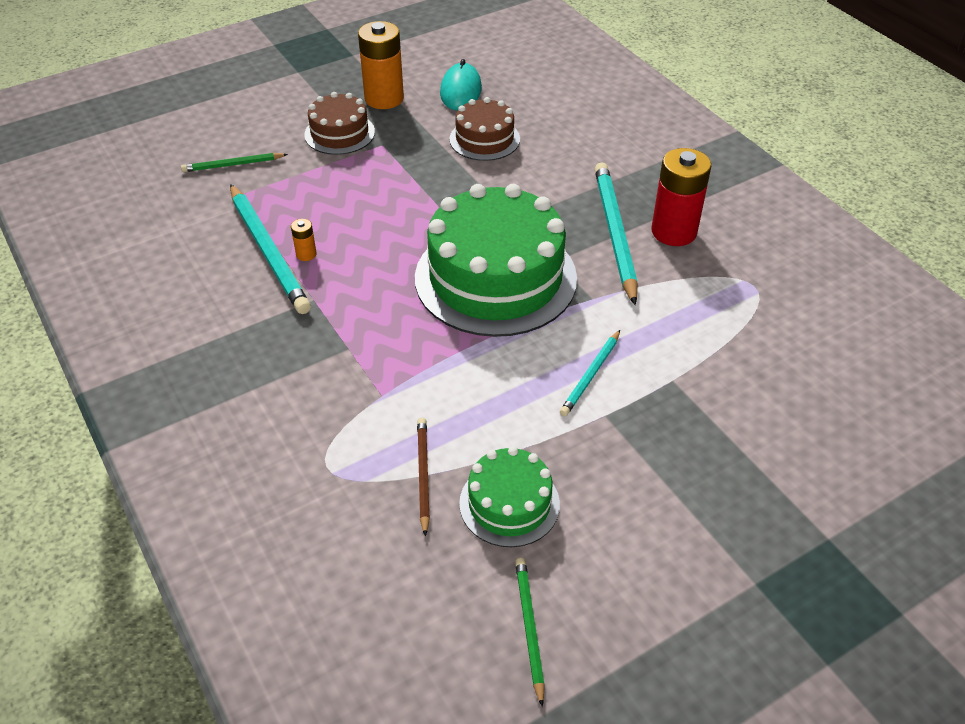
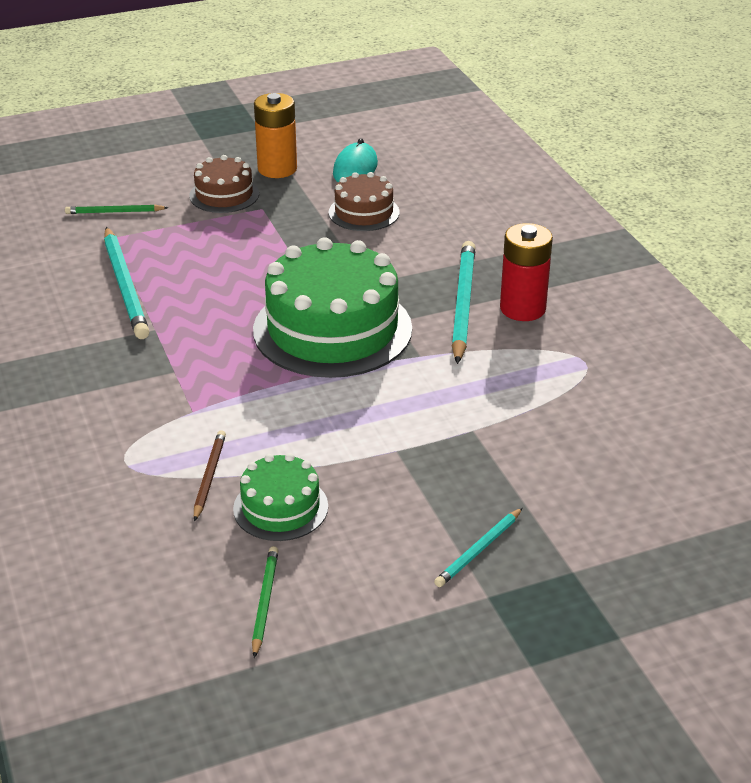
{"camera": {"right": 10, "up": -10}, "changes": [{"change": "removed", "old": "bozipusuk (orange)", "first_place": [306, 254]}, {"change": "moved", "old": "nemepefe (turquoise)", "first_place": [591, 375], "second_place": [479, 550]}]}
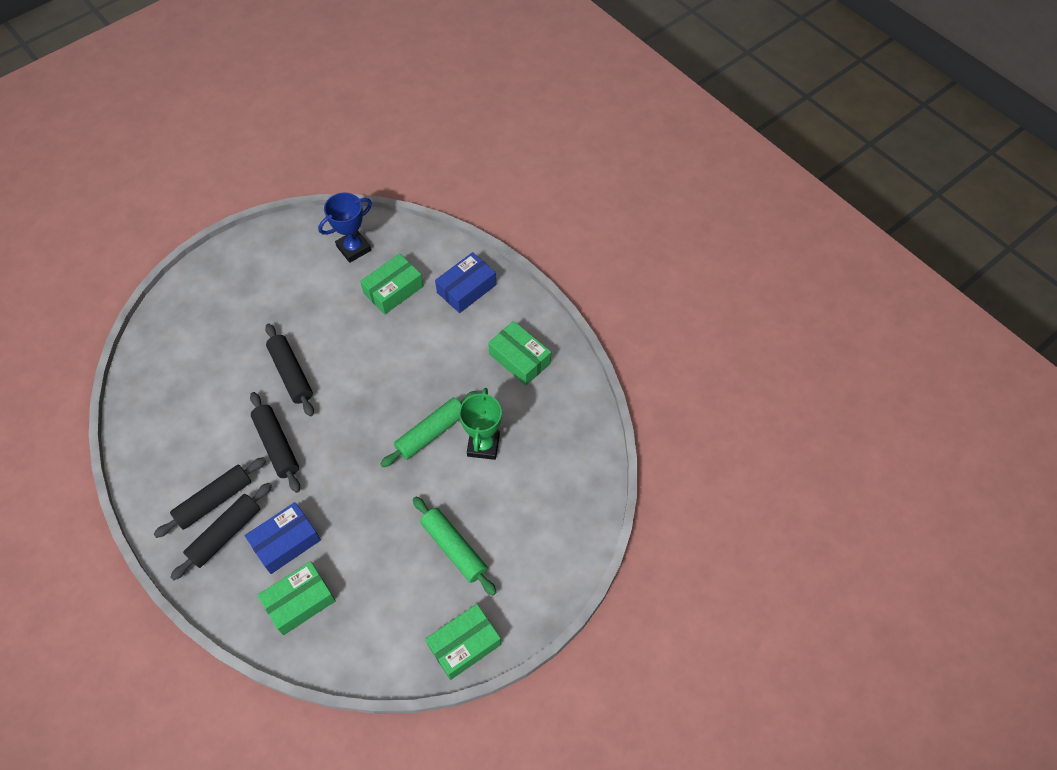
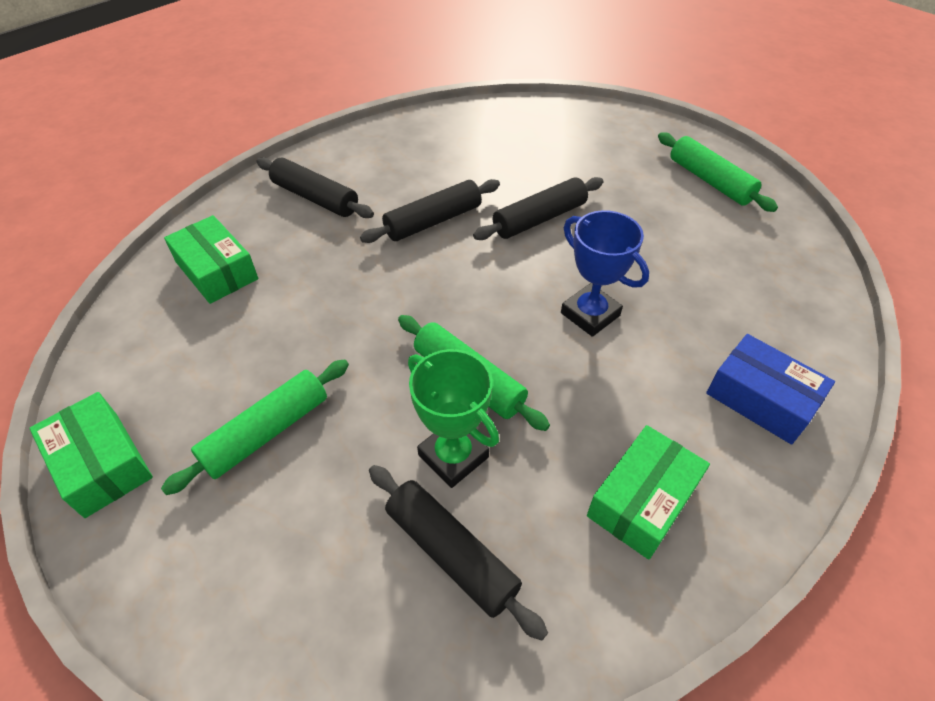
{"camera": {"right": 85, "up": -10}, "changes": [{"change": "moved", "old": "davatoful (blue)", "first_place": [353, 248], "second_place": [590, 314]}, {"change": "removed", "old": "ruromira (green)", "first_place": [393, 290]}, {"change": "turned", "old": "davatoful (green)", "first_place": [483, 445], "second_place": [453, 456], "degrees": 45}, {"change": "moved", "old": "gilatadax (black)", "first_place": [214, 501], "second_place": [451, 553]}, {"change": "removed", "old": "ruromira (blue)", "first_place": [286, 542]}, {"change": "added", "new": "gilatadax (green)", "second_place": [709, 181]}]}
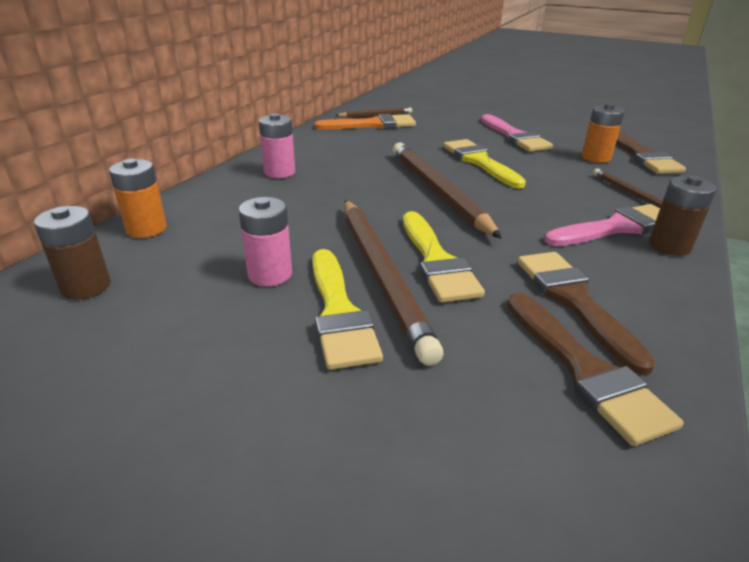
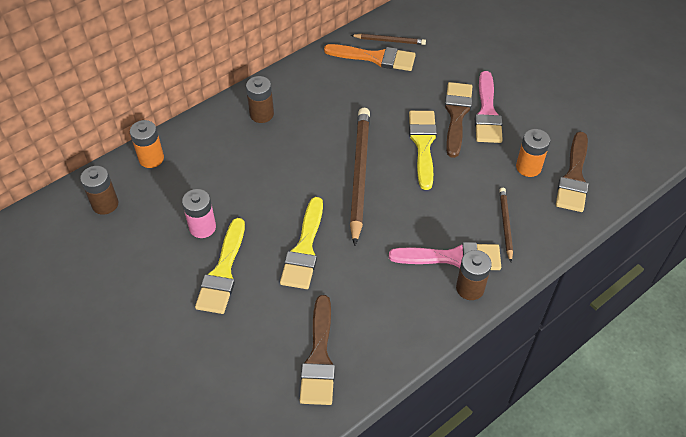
{"camera": {"right": 25, "up": 20}, "changes": [{"change": "recoloured", "old": "bozipusuk (pink)", "new": "bozipusuk (brown)", "first_place": [279, 172], "second_place": [261, 114]}, {"change": "removed", "old": "nemepefe (brown)", "first_place": [381, 274]}, {"change": "moved", "old": "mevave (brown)", "first_place": [574, 301], "second_place": [456, 115]}]}
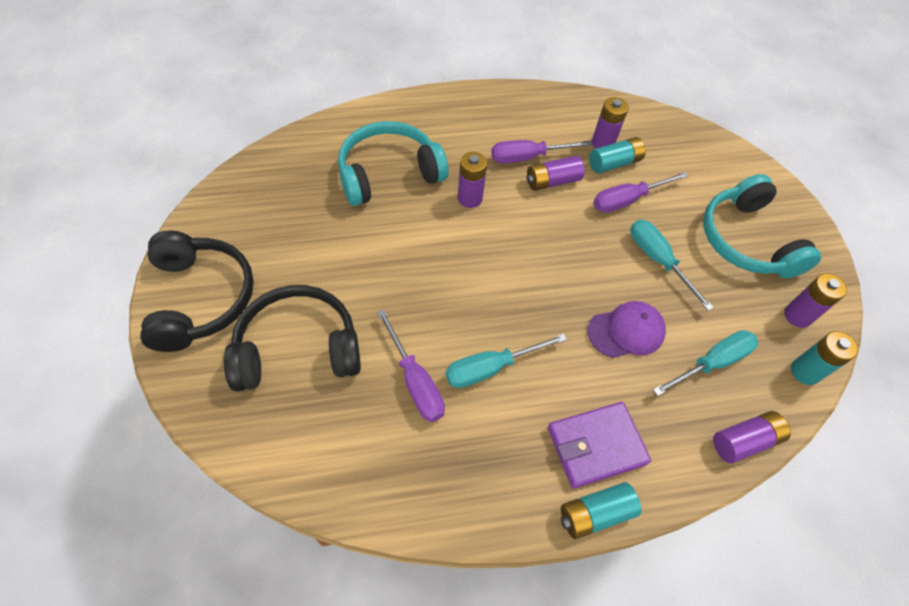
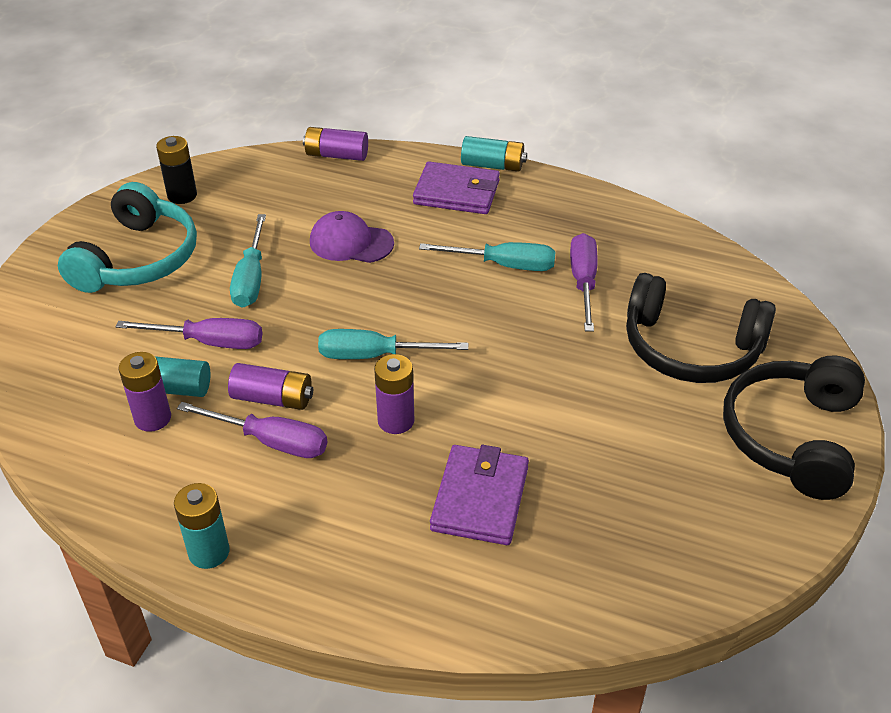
{"camera": {"right": -145, "up": -15}, "changes": [{"change": "replaced", "old": "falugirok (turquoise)", "new": "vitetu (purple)", "first_place": [389, 173], "second_place": [480, 498]}, {"change": "recoloured", "old": "bozipusuk (purple)", "new": "bozipusuk (black)", "first_place": [797, 316], "second_place": [182, 195]}, {"change": "moved", "old": "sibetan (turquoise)", "first_place": [711, 363], "second_place": [375, 356]}, {"change": "moved", "old": "bozipusuk (turquoise)", "first_place": [805, 371], "second_place": [209, 552]}]}
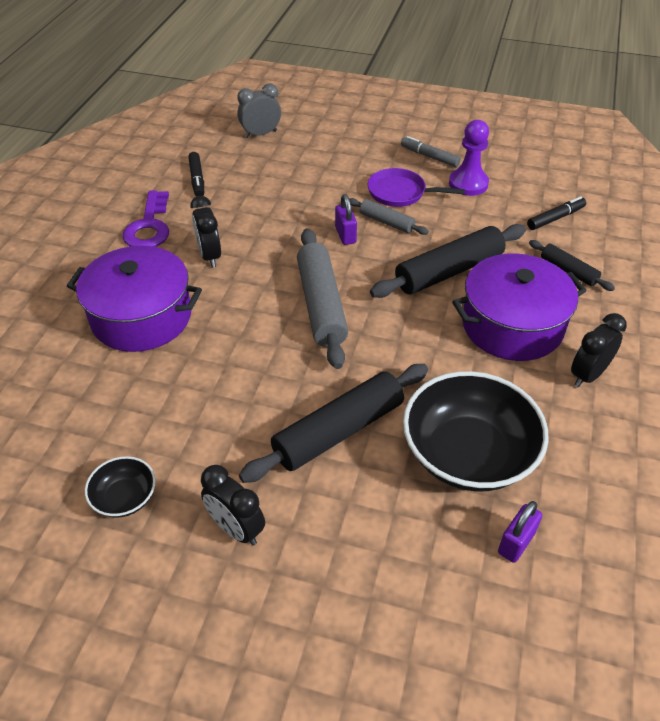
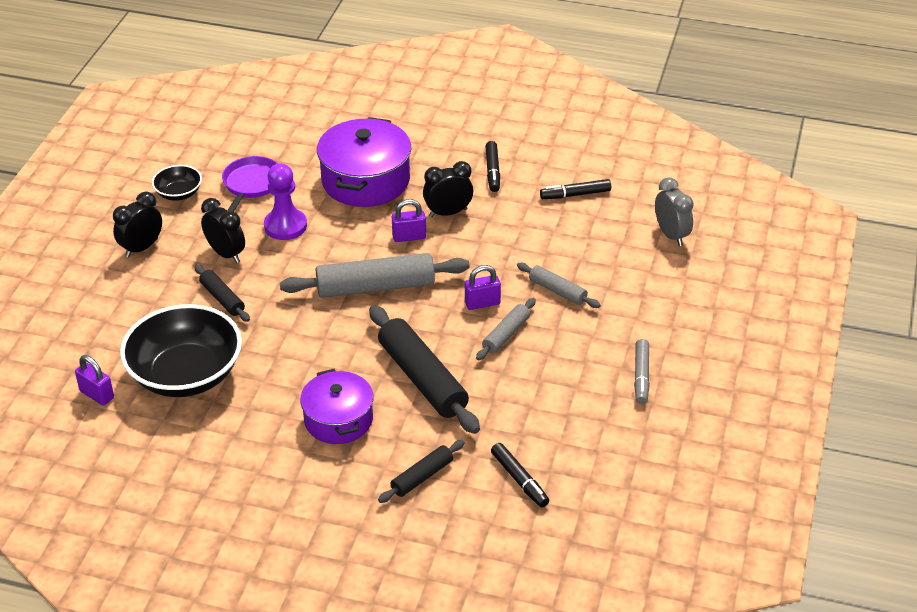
{"camera": {"right": 90, "up": -5}, "changes": [{"change": "moved", "old": "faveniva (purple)", "first_place": [468, 184], "second_place": [285, 226]}, {"change": "turned", "old": "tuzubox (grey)", "first_place": [429, 157], "second_place": [641, 376], "degrees": 150}, {"change": "moved", "old": "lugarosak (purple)", "first_place": [400, 193], "second_place": [251, 185]}, {"change": "replaced", "old": "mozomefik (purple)", "new": "tuzubox (black)", "first_place": [149, 226], "second_place": [492, 171]}, {"change": "resized", "old": "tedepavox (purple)", "first_place": [512, 325], "second_place": [338, 420], "factor": 0.66}, {"change": "moved", "old": "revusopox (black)", "first_place": [588, 375], "second_place": [226, 254]}, {"change": "resized", "old": "gilatadax (black)", "first_place": [338, 431], "second_place": [222, 298], "factor": 0.53}, {"change": "added", "new": "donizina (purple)", "second_place": [409, 237]}, {"change": "added", "new": "gilatadax (grey)", "second_place": [557, 291]}]}
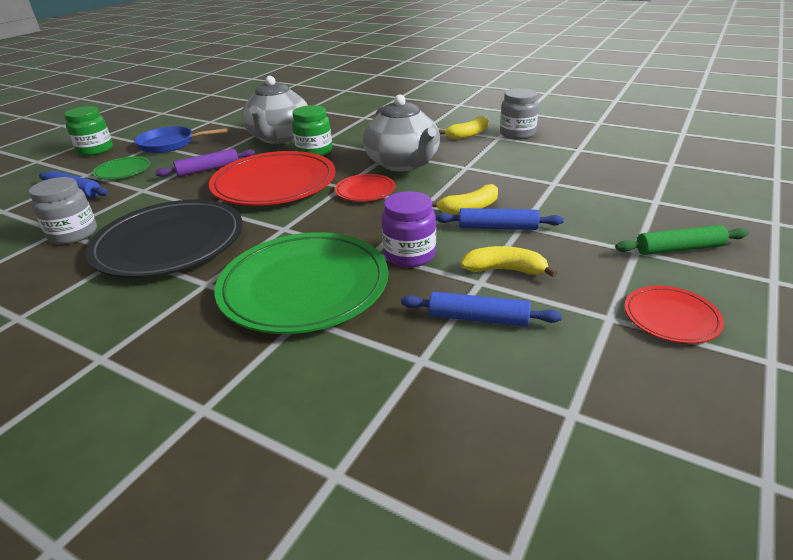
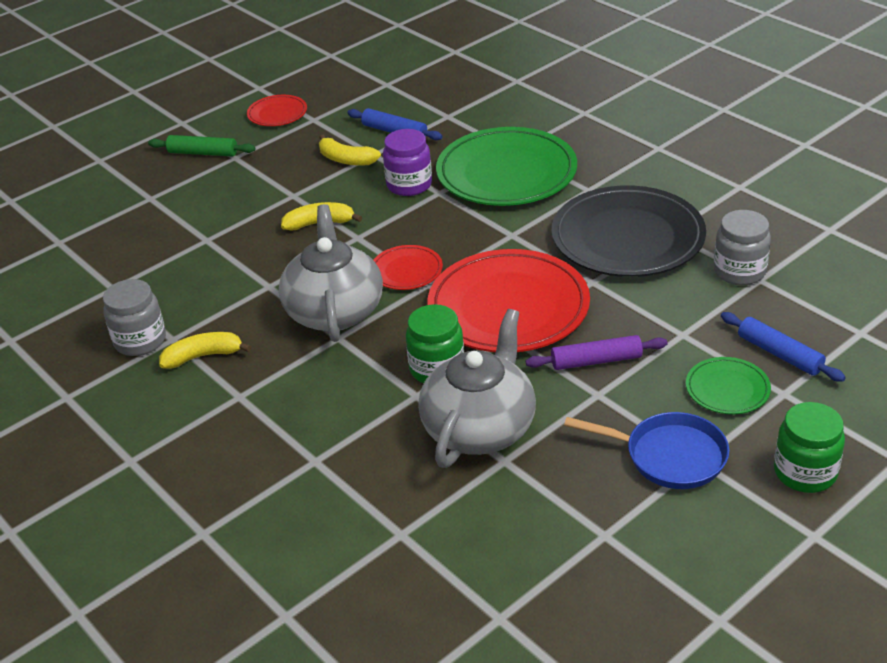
{"camera": {"right": -160, "up": 5}, "changes": [{"change": "removed", "old": "gilatadax (blue)", "first_place": [498, 227]}]}
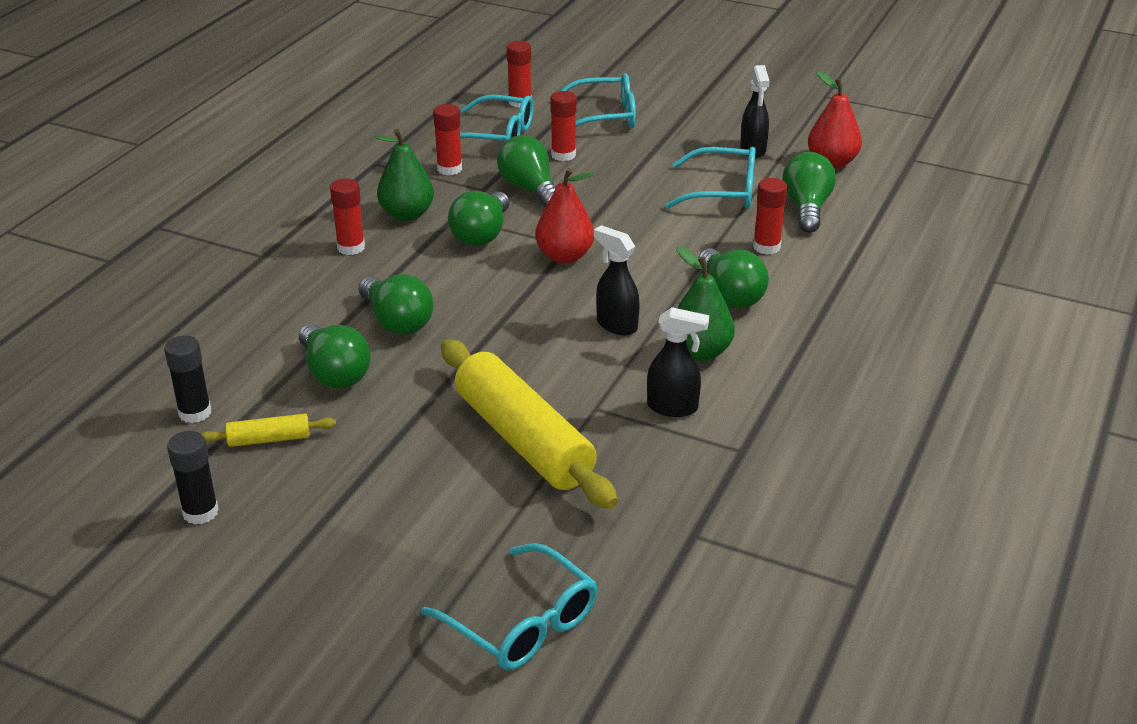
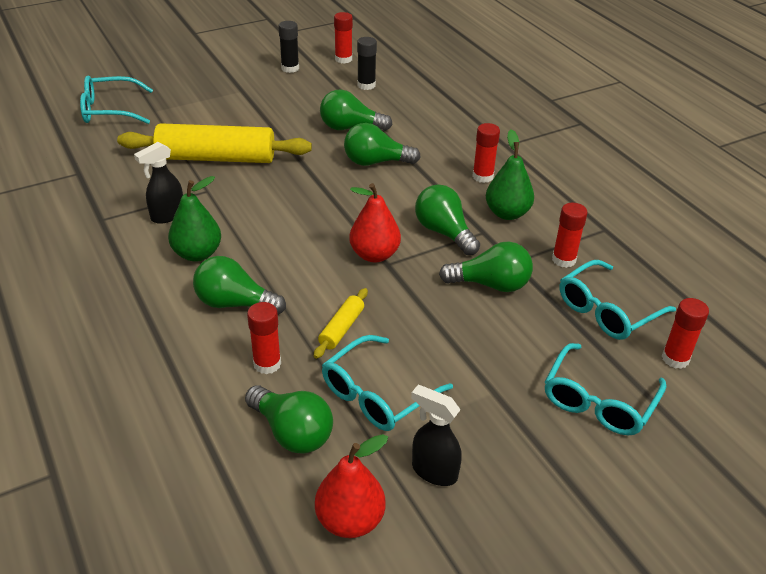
{"camera": {"right": 125, "up": 5}, "changes": [{"change": "moved", "old": "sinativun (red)", "first_place": [563, 155], "second_place": [343, 59]}, {"change": "removed", "old": "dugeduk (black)", "first_place": [616, 325]}, {"change": "moved", "old": "gilatadax (yellow)", "first_place": [269, 439], "second_place": [341, 328]}]}
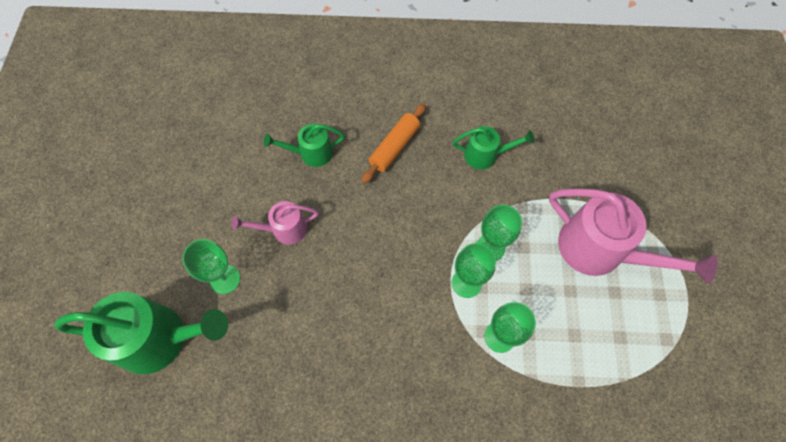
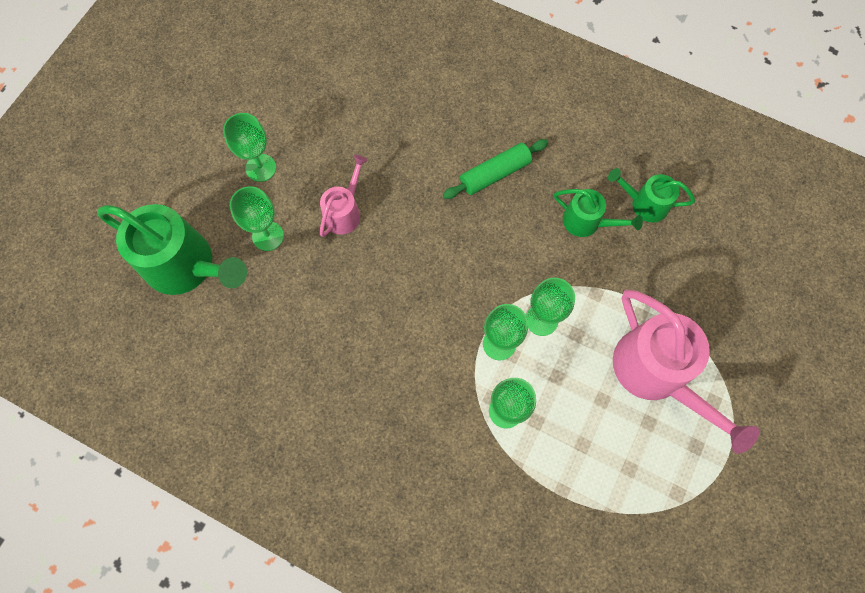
{"camera": {"right": 25, "up": 5}, "changes": [{"change": "recoloured", "old": "gilatadax (orange)", "new": "gilatadax (green)", "first_place": [394, 147], "second_place": [495, 174]}, {"change": "moved", "old": "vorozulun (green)", "first_place": [311, 153], "second_place": [644, 204]}, {"change": "turned", "old": "vorozulun (pink)", "first_place": [284, 229], "second_place": [345, 211], "degrees": 105}, {"change": "added", "new": "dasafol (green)", "second_place": [261, 168]}]}
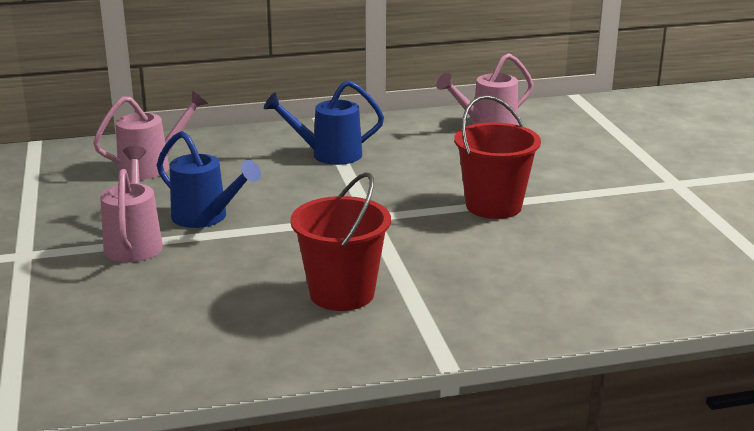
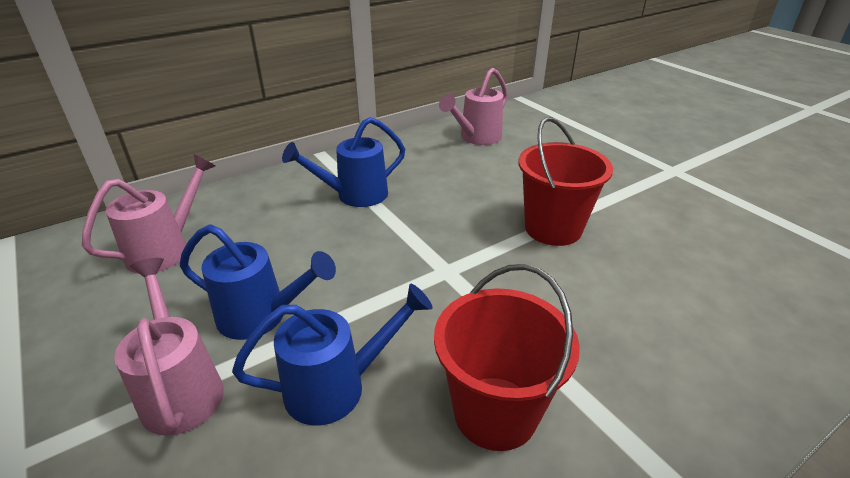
{"camera": {"right": -20, "up": 10}, "changes": [{"change": "added", "new": "vorozulun (blue)", "second_place": [336, 387]}]}
